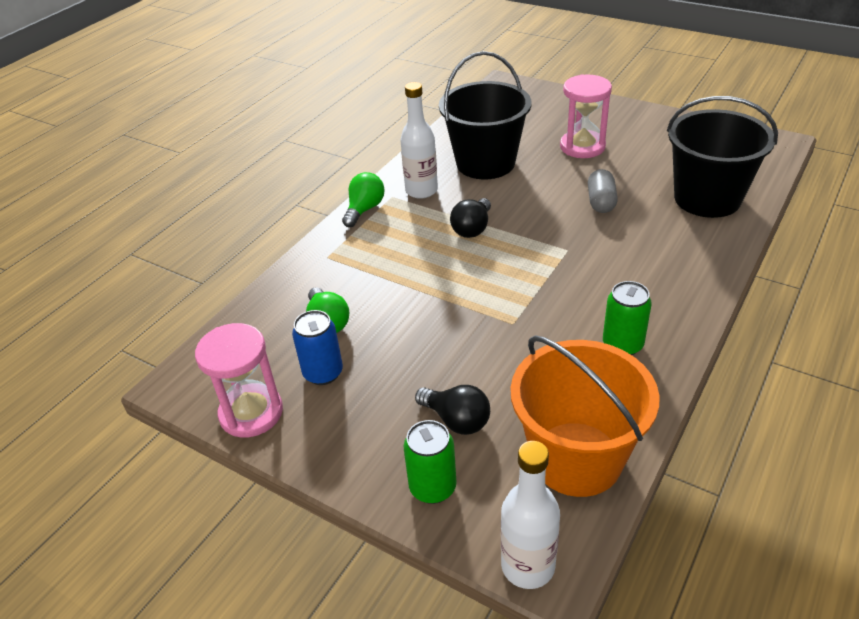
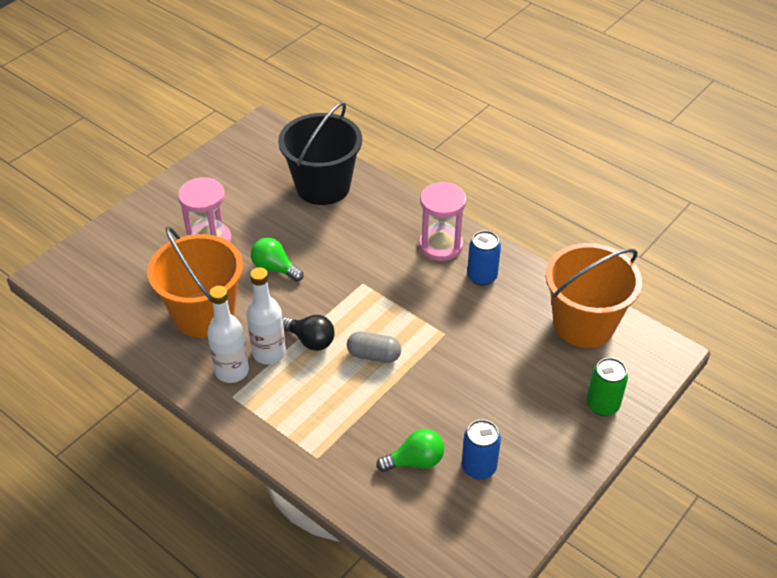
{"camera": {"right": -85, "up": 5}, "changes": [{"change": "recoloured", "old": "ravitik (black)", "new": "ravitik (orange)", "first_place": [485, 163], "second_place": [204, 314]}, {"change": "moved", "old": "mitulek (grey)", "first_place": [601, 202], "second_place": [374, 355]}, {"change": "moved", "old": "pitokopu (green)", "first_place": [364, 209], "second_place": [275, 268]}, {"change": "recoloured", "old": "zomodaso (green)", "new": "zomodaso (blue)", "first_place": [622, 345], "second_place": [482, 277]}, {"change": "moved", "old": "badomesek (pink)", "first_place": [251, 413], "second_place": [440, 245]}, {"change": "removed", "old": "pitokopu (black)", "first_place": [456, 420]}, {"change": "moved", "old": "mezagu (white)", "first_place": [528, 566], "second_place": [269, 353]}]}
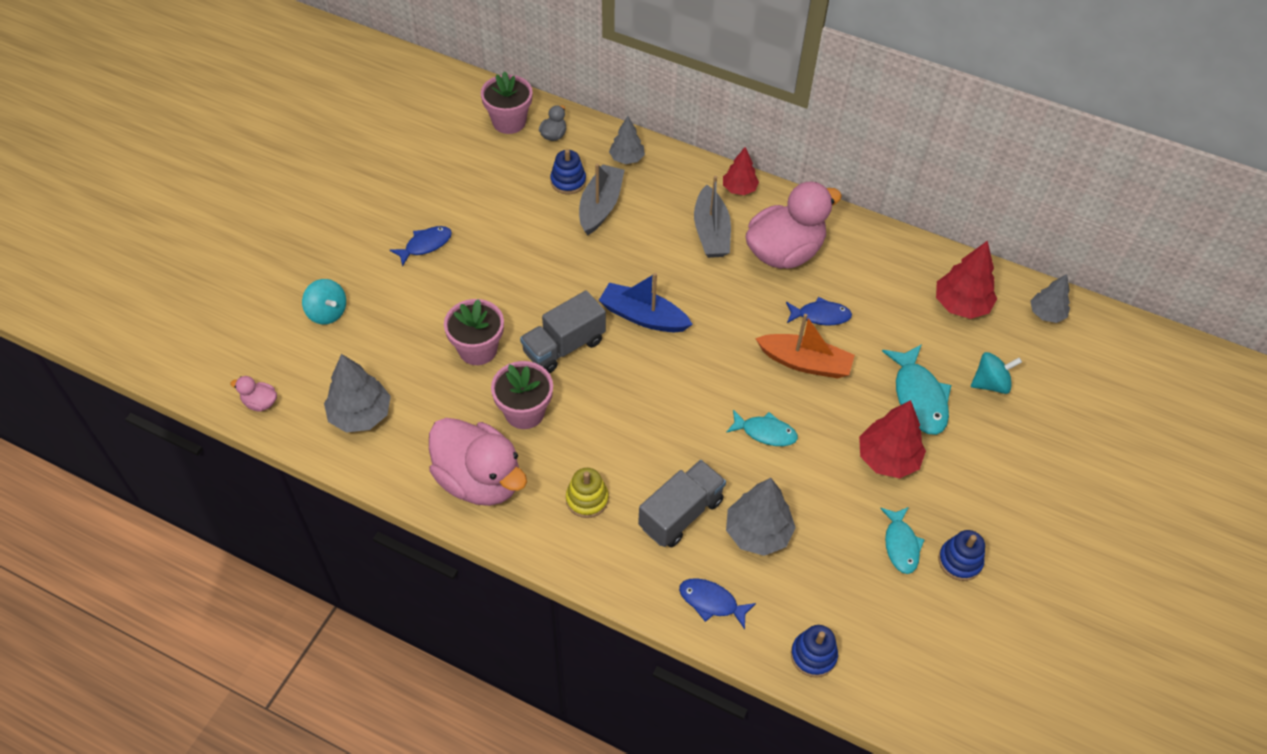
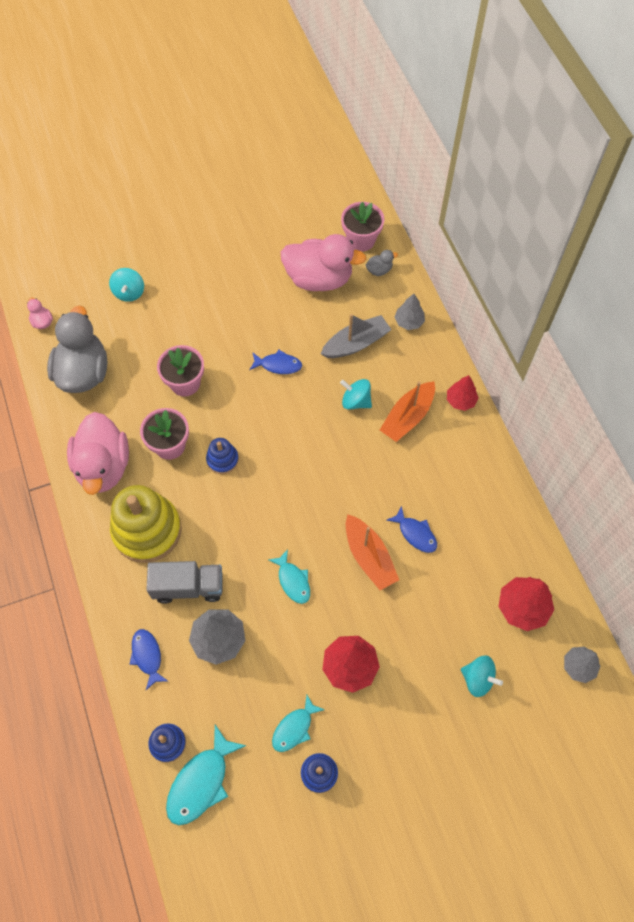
{"camera": {"right": 45, "up": 10}, "changes": [{"change": "moved", "old": "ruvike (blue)", "first_place": [568, 181], "second_place": [222, 460]}, {"change": "recoloured", "old": "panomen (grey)", "new": "panomen (orange)", "first_place": [711, 232], "second_place": [407, 417]}, {"change": "moved", "old": "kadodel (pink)", "first_place": [784, 252], "second_place": [319, 279]}, {"change": "moved", "old": "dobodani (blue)", "first_place": [425, 245], "second_place": [278, 365]}, {"change": "removed", "old": "panomen (blue)", "first_place": [643, 316]}, {"change": "removed", "old": "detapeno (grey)", "first_place": [564, 347]}, {"change": "moved", "old": "dobodani (turquoise)", "first_place": [918, 397], "second_place": [201, 782]}, {"change": "replaced", "old": "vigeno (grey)", "new": "kadodel (grey)", "first_place": [360, 415], "second_place": [83, 372]}, {"change": "resized", "old": "ruvike (yellow)", "first_place": [587, 499], "second_place": [147, 530], "factor": 2.08}, {"change": "added", "new": "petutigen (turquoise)", "second_place": [356, 401]}]}
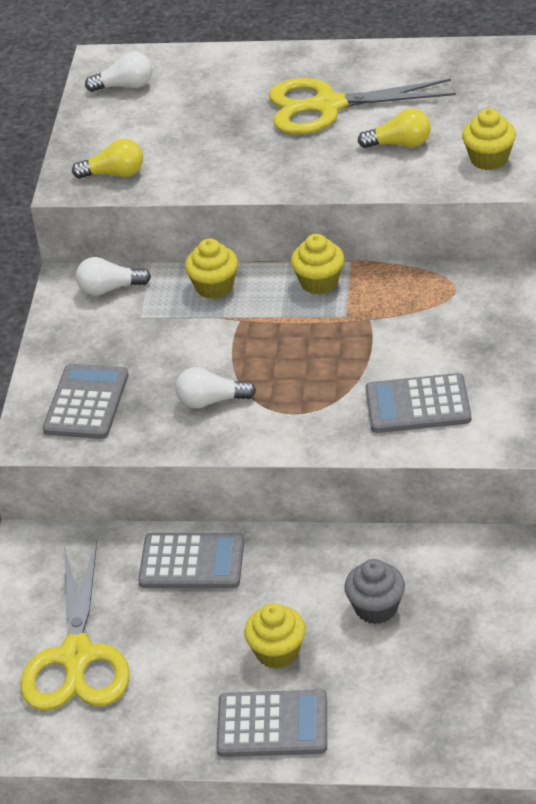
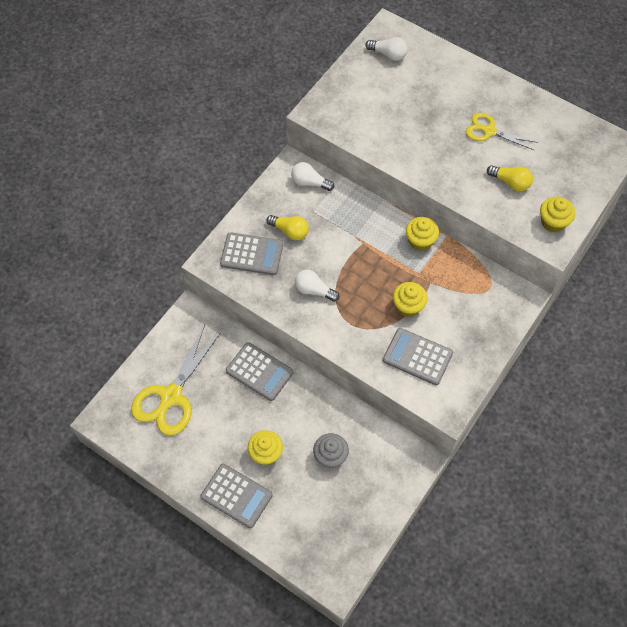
{"camera": {"right": 25, "up": 20}, "changes": [{"change": "resized", "old": "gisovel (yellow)", "first_place": [328, 106], "second_place": [489, 131], "factor": 0.6}, {"change": "moved", "old": "pitokopu (yellow)", "first_place": [114, 174], "second_place": [290, 231]}, {"change": "moved", "old": "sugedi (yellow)", "first_place": [214, 287], "second_place": [408, 306]}, {"change": "turned", "old": "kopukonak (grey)", "first_place": [86, 402], "second_place": [252, 254], "degrees": 60}]}
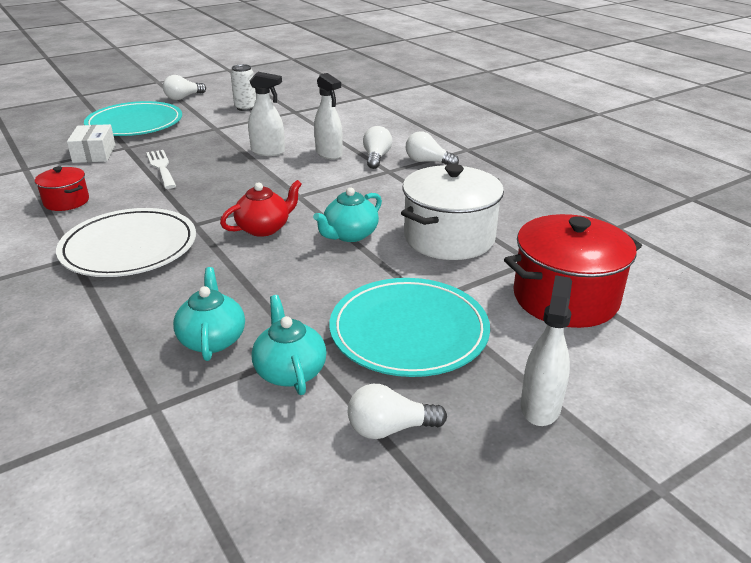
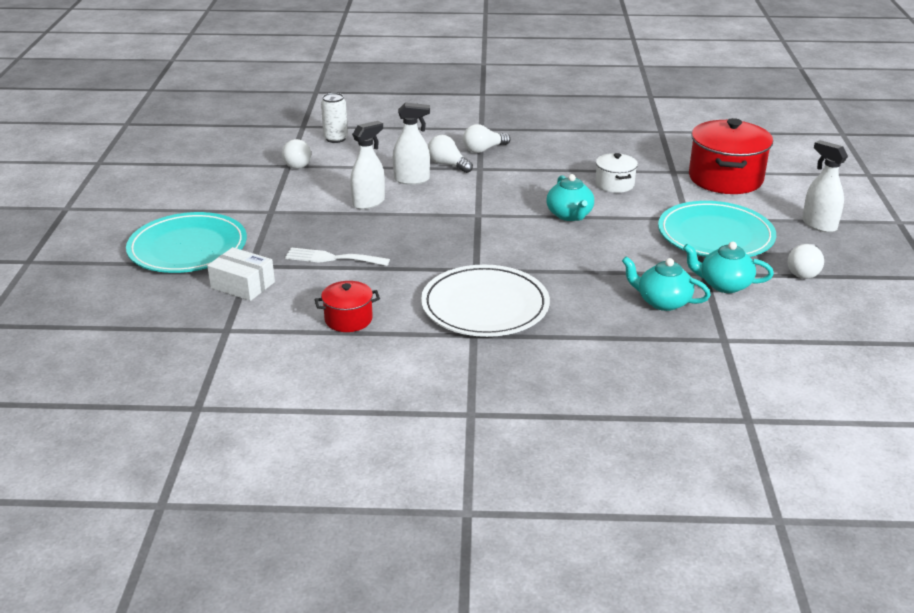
{"camera": {"right": -55, "up": 0}, "changes": [{"change": "moved", "old": "zomodaso (white)", "first_place": [245, 108], "second_place": [335, 139]}, {"change": "moved", "old": "pitokopu (white)", "first_place": [183, 98], "second_place": [297, 163]}, {"change": "resized", "old": "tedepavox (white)", "first_place": [449, 238], "second_place": [614, 184], "factor": 0.52}, {"change": "removed", "old": "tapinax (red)", "first_place": [264, 228]}]}
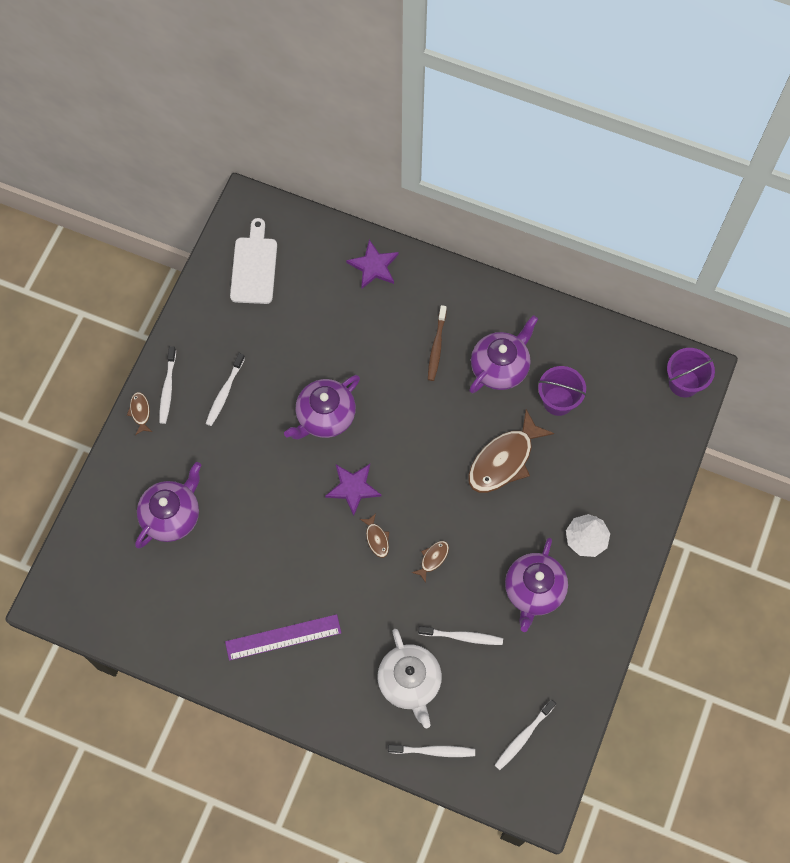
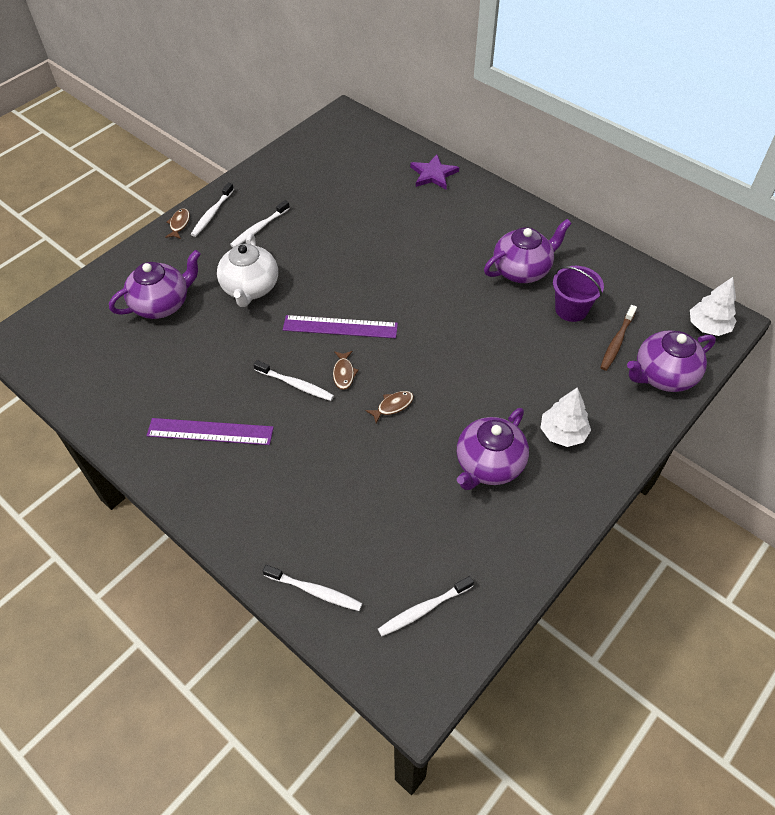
{"camera": {"right": 20, "up": -15}, "changes": [{"change": "removed", "old": "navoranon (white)", "first_place": [254, 267]}, {"change": "moved", "old": "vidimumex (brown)", "first_place": [436, 347], "second_place": [617, 342]}, {"change": "replaced", "old": "ravitik (purple)", "new": "vigeno (white)", "first_place": [684, 383], "second_place": [708, 326]}, {"change": "moved", "old": "tapinax (purple)", "first_place": [325, 417], "second_place": [663, 375]}, {"change": "removed", "old": "dobodani (brown)", "first_place": [504, 460]}, {"change": "replaced", "old": "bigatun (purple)", "new": "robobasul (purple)", "first_place": [353, 488], "second_place": [340, 327]}, {"change": "moved", "old": "vidimumex (white)", "first_place": [462, 637], "second_place": [295, 384]}, {"change": "moved", "old": "tapinax (white)", "first_place": [410, 682], "second_place": [250, 288]}]}
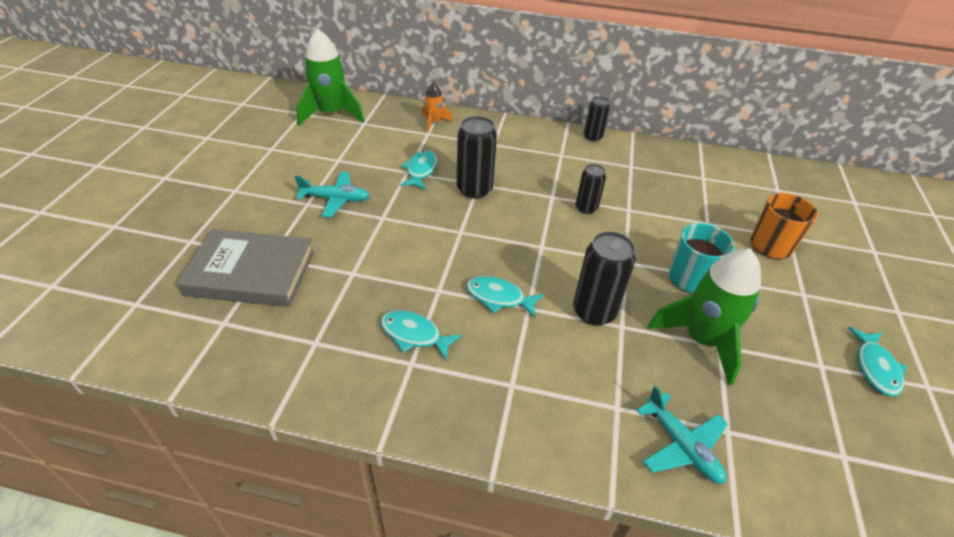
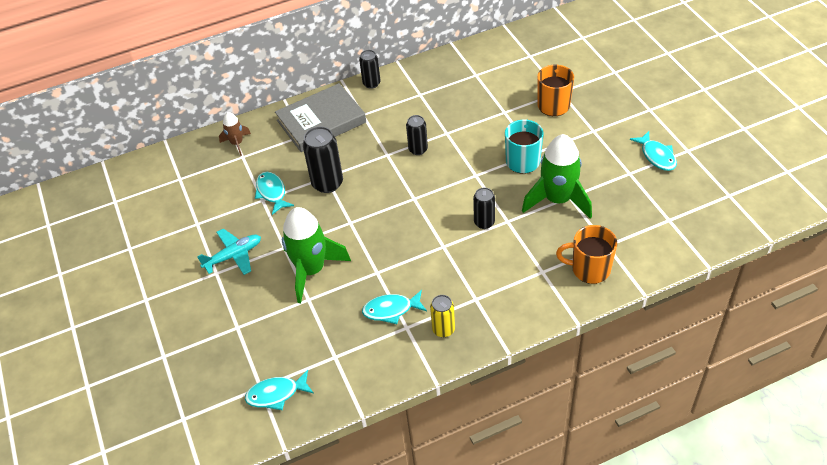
{"camera": {"right": -30, "up": 5}, "changes": [{"change": "moved", "old": "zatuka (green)", "first_place": [331, 114], "second_place": [311, 270]}, {"change": "recoloured", "old": "zatuka (orange)", "new": "zatuka (brown)", "first_place": [434, 123], "second_place": [237, 143]}, {"change": "moved", "old": "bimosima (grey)", "first_place": [251, 273], "second_place": [321, 121]}, {"change": "resized", "old": "zomodaso (black)", "first_place": [594, 312], "second_place": [484, 222], "factor": 0.62}, {"change": "moved", "old": "dobodani (turquoise)", "first_place": [499, 298], "second_place": [276, 394]}, {"change": "replaced", "old": "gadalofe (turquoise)", "new": "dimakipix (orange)", "first_place": [681, 446], "second_place": [589, 269]}, {"change": "added", "new": "zomodaso (yellow)", "second_place": [443, 329]}]}
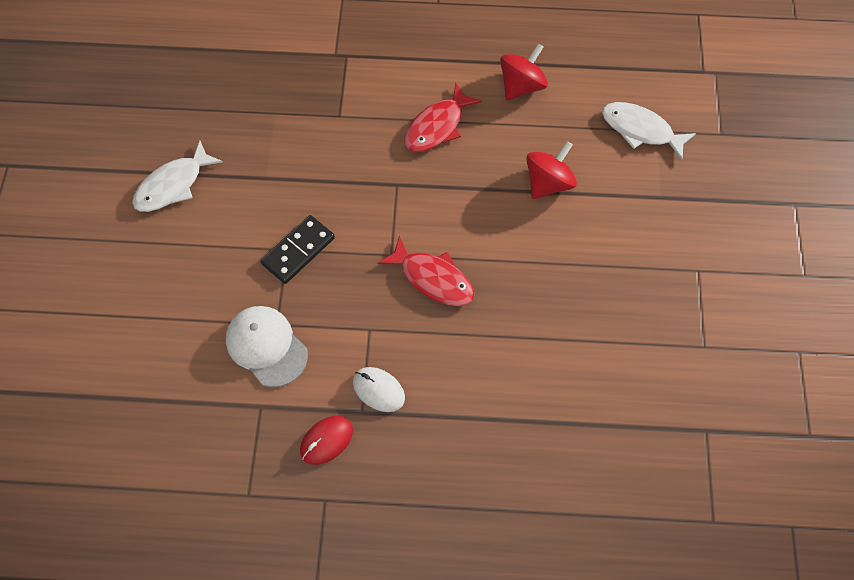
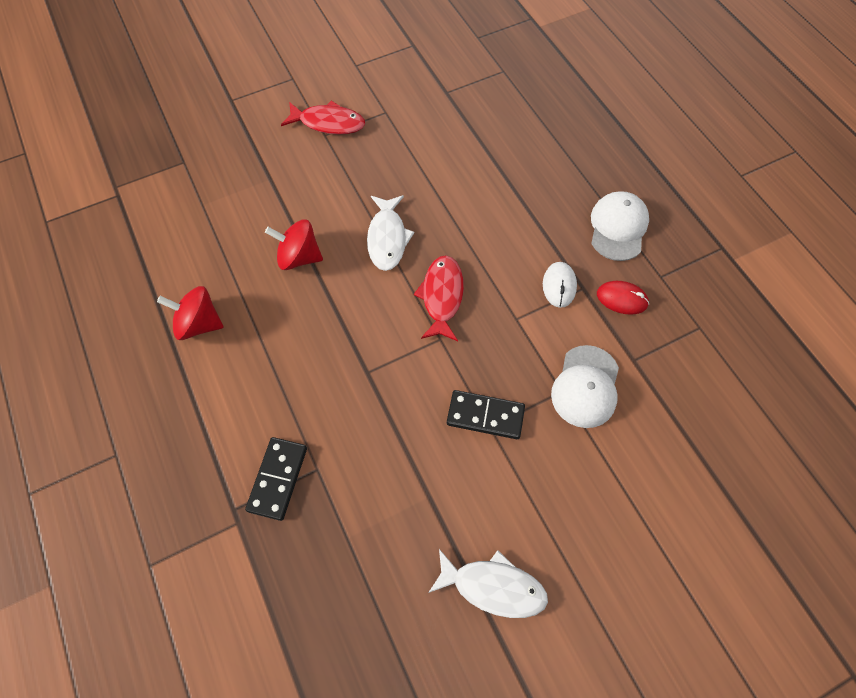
{"camera": {"right": -120, "up": 0}, "changes": [{"change": "moved", "old": "dobodani (red)", "first_place": [437, 126], "second_place": [328, 123]}, {"change": "moved", "old": "dobodani (white)", "first_place": [640, 130], "second_place": [387, 238]}, {"change": "added", "new": "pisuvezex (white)", "second_place": [618, 227]}, {"change": "added", "new": "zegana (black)", "second_place": [278, 479]}]}
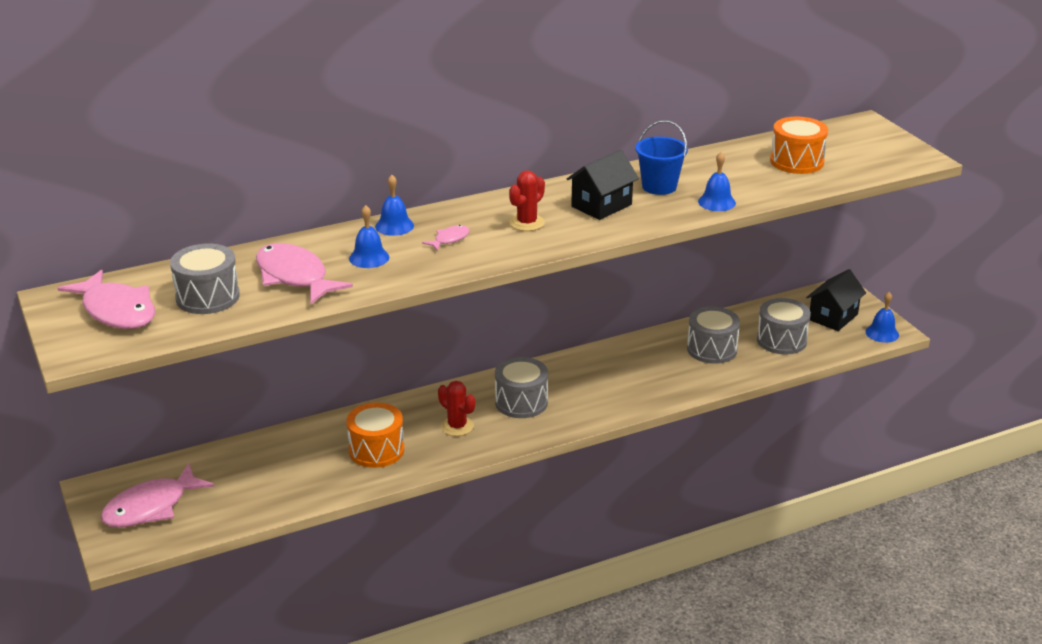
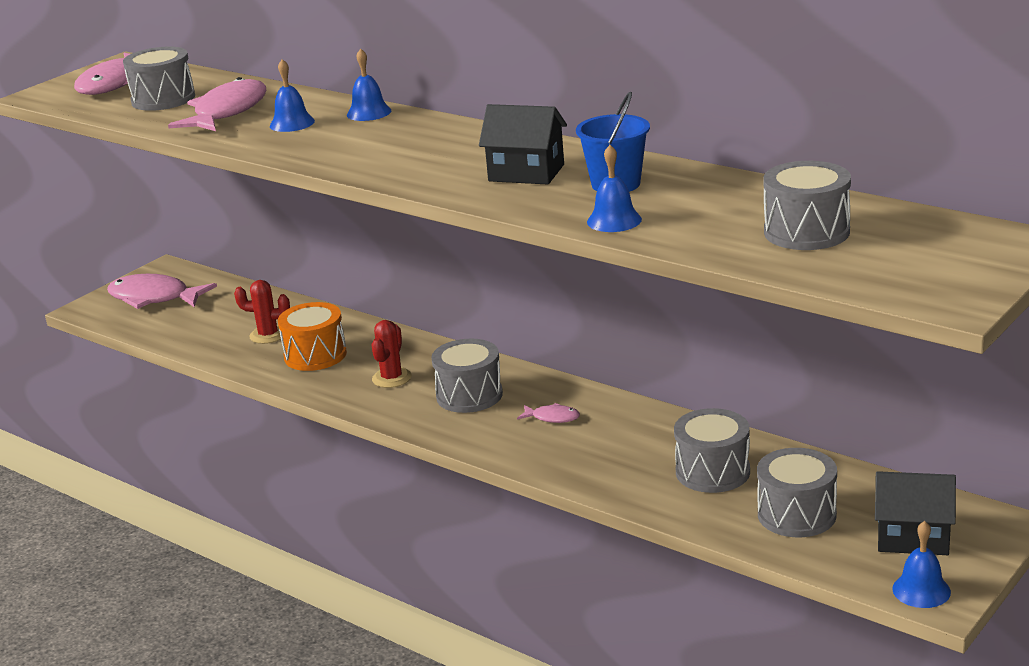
{"camera": {"right": 65, "up": -5}, "changes": [{"change": "recoloured", "old": "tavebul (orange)", "new": "tavebul (grey)", "first_place": [796, 161], "second_place": [806, 232]}, {"change": "moved", "old": "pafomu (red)", "first_place": [527, 223], "second_place": [268, 335]}, {"change": "moved", "old": "dobodani (pink)", "first_place": [449, 239], "second_place": [552, 418]}]}
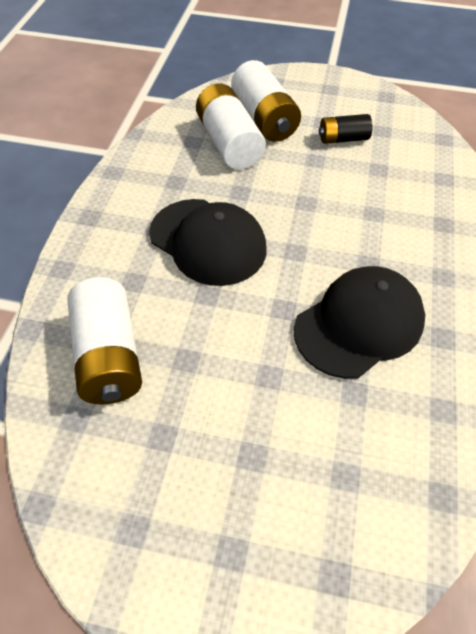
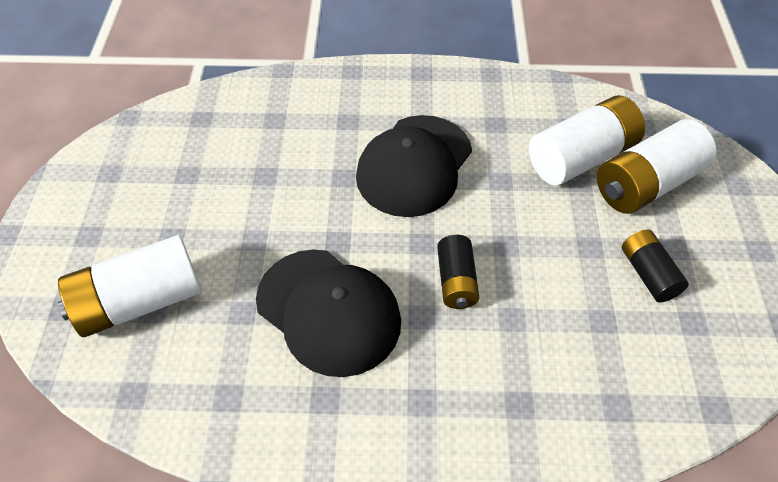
{"camera": {"right": 80, "up": 0}, "changes": [{"change": "moved", "old": "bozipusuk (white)", "first_place": [108, 356], "second_place": [139, 301]}, {"change": "added", "new": "bozipusuk (black)", "second_place": [456, 281]}]}
